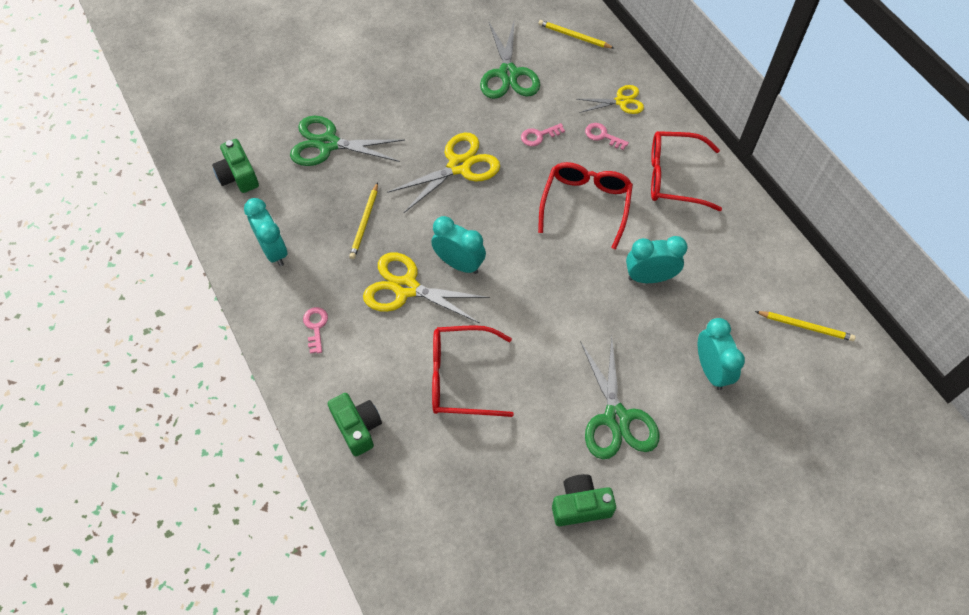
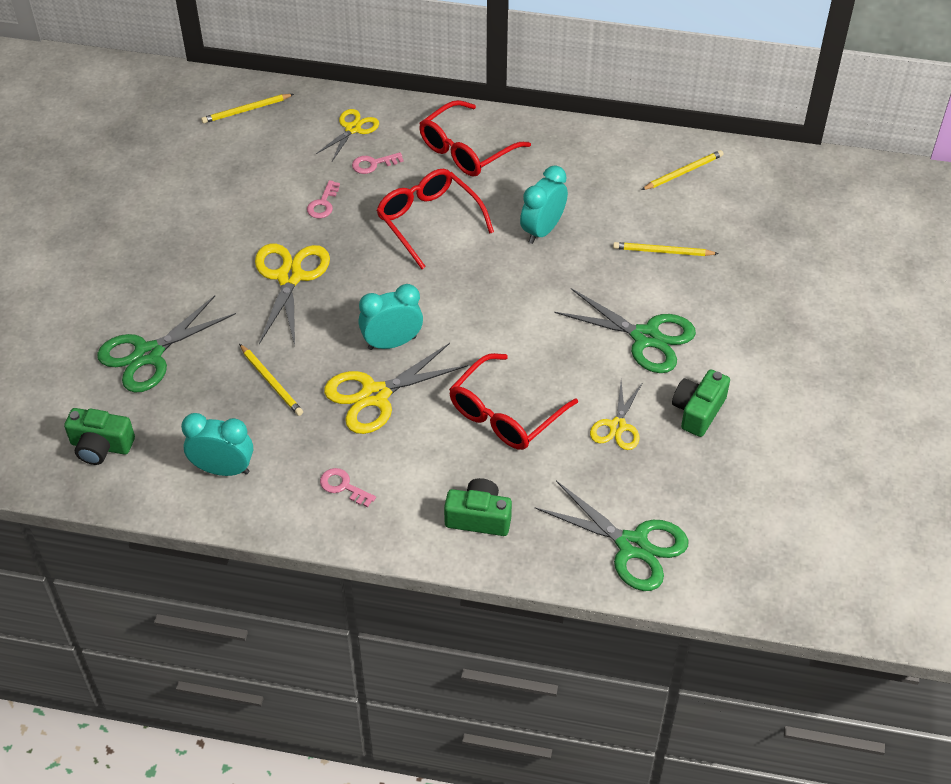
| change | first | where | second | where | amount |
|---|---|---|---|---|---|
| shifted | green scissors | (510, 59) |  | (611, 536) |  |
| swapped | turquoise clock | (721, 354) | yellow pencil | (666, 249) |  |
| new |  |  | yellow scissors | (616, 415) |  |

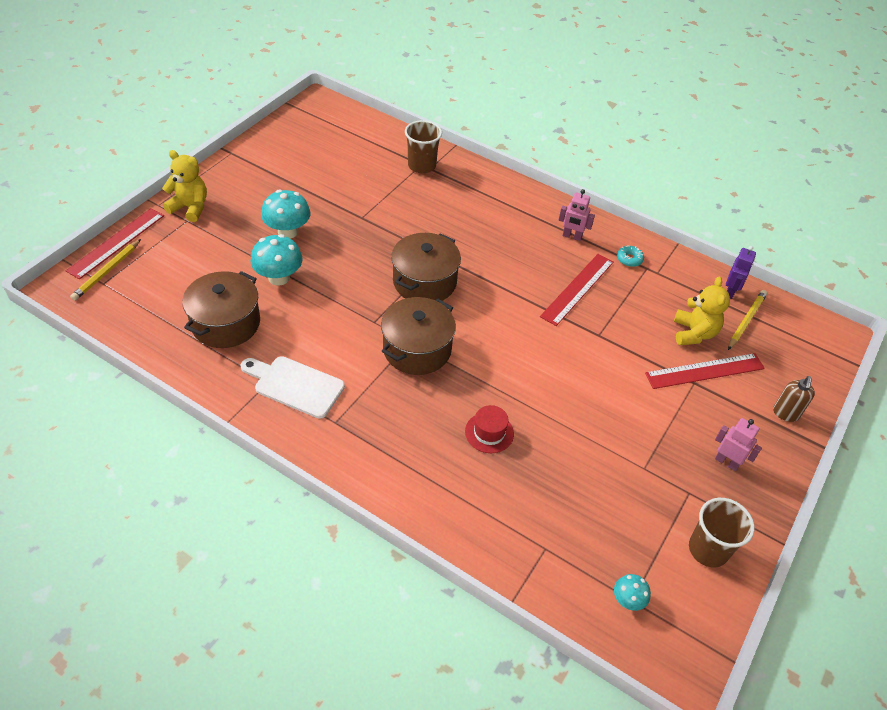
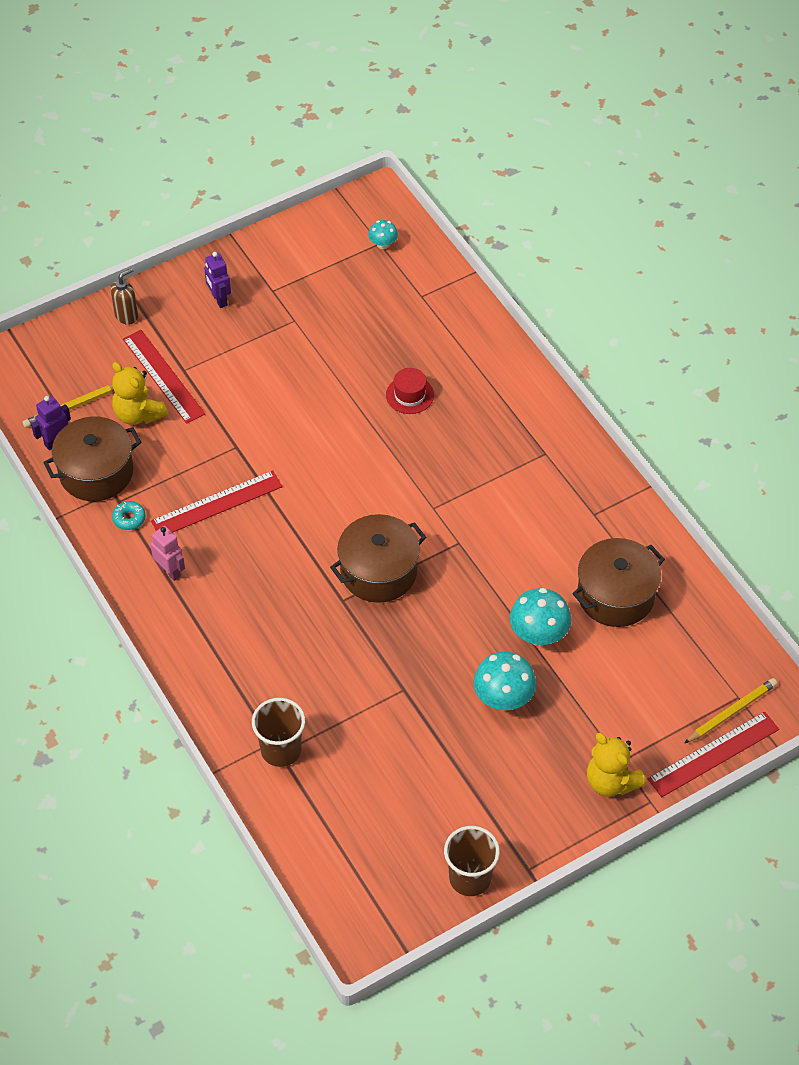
| change | first | where | second | where | amount |
|---|---|---|---|---|---|
| gone | white cutting board | (293, 387) |  |  |  |
| shifted | brown pot | (418, 336) |  | (92, 458) |  |
| rotated | red ruler | (705, 371) |  | (164, 377) | 45 degrees clockwise |
| rotated | yellow teddy bear | (702, 311) |  | (140, 393) | 75 degrees counterclockwise |
| shifted | brown cup | (722, 533) |  | (472, 861) |  |
| repainted | pink robot | (738, 444) | purple robot | (217, 280) |  |

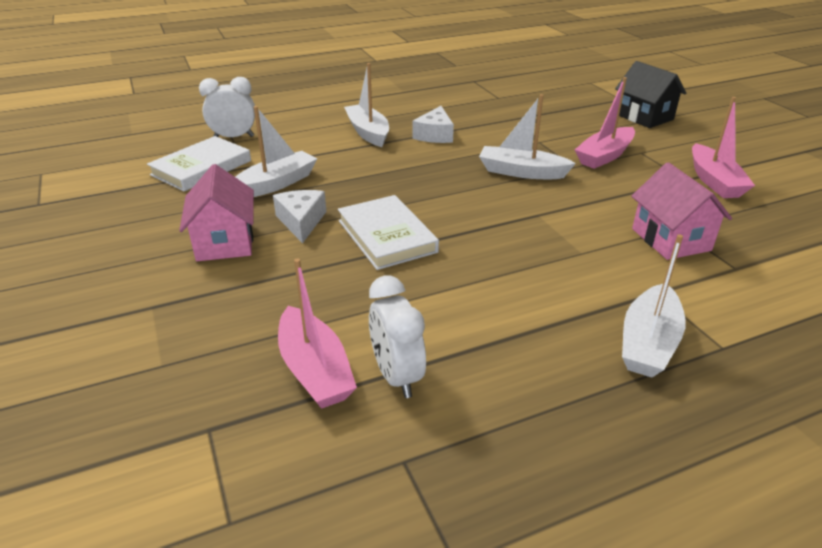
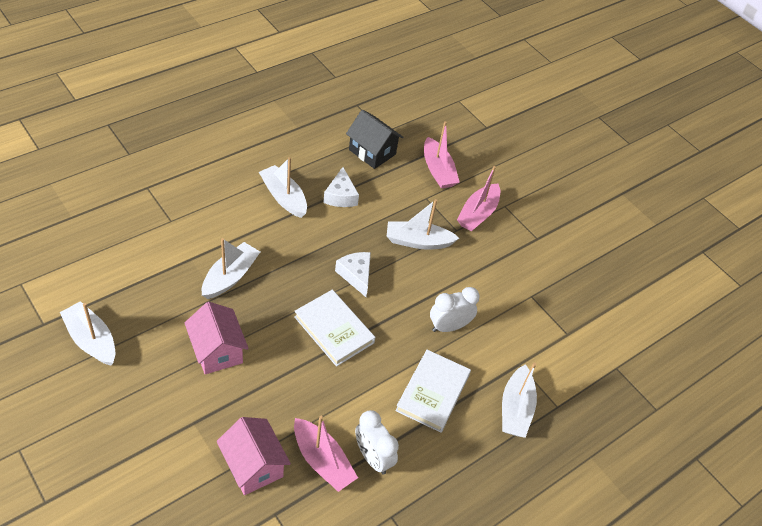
| change | first | where | second | where | amount |
|---|---|---|---|---|---|
| shifted | white book | (199, 163) |  | (433, 391) |  |
| shifted | white clock | (227, 107) |  | (455, 309) |  |
| shifted | white cheese | (299, 216) |  | (353, 274) |  |
| shifted | black house | (650, 94) |  | (374, 139) |  |
| shifted | pink house | (681, 211) |  | (254, 456) |  |
| shifted | pink boat | (723, 147) |  | (442, 155) |  |
| new |  |  | white boat | (87, 333) |  |

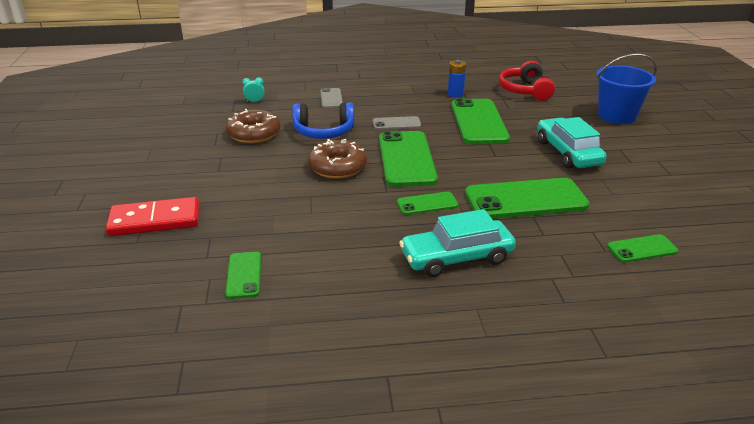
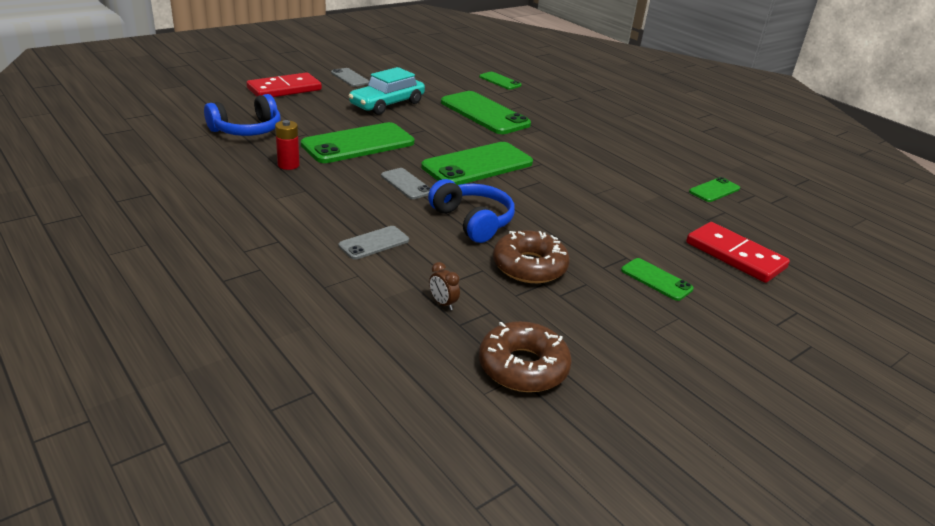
| change | first | where | second | where | amount |
|---|---|---|---|---|---|
| repainted | turquoise clock | (253, 90) | brown clock | (444, 286) |  |
| shifted | brown donut | (337, 159) |  | (525, 356) |  |
| shifted | green phone | (428, 203) |  | (657, 279) |  |
| gone | turquoise car | (457, 243) |  |  |  |
| repainted | blue battery | (457, 78) | red battery | (287, 145) |  |
| repainted | red headphones | (527, 81) | blue headphones | (242, 115) |  |
| swapped | blue bucket | (627, 88) | red domino | (284, 84) |  |
| new |  |  | grey phone | (350, 77) |  |

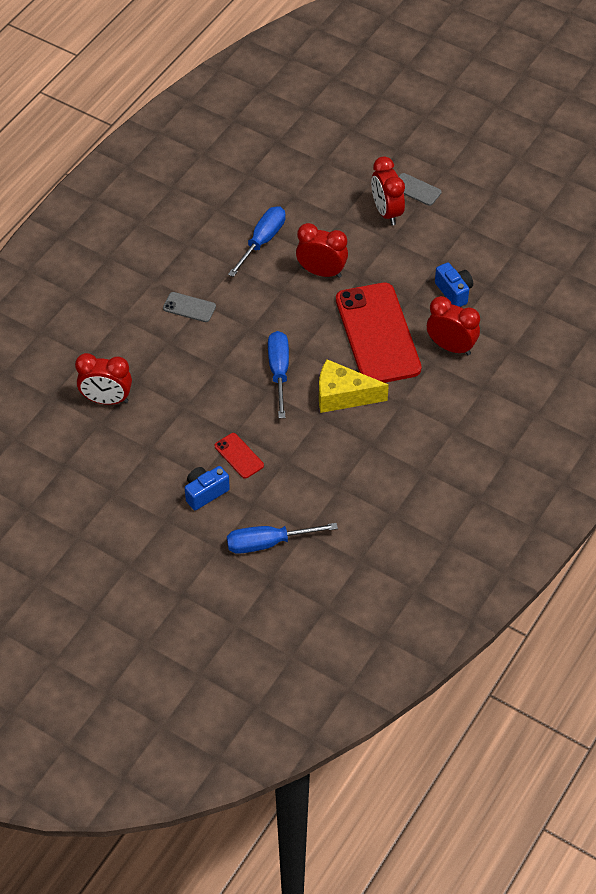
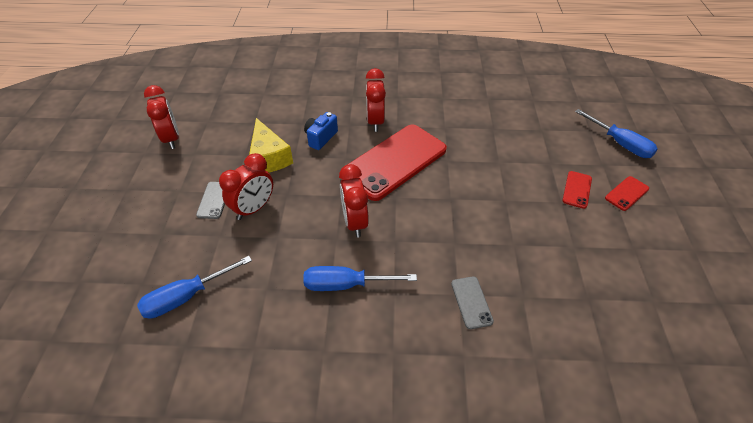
| change | first | where | second | where | amount |
|---|---|---|---|---|---|
| shifted | red clock | (103, 379) |  | (161, 117) |  |
| swapped | blue camera | (207, 488) | red phone | (627, 193) |  |
| shifted | blue screwdriver | (278, 374) |  | (194, 287) |  |
| shifted | yellow cheese | (354, 386) |  | (271, 145) |  |

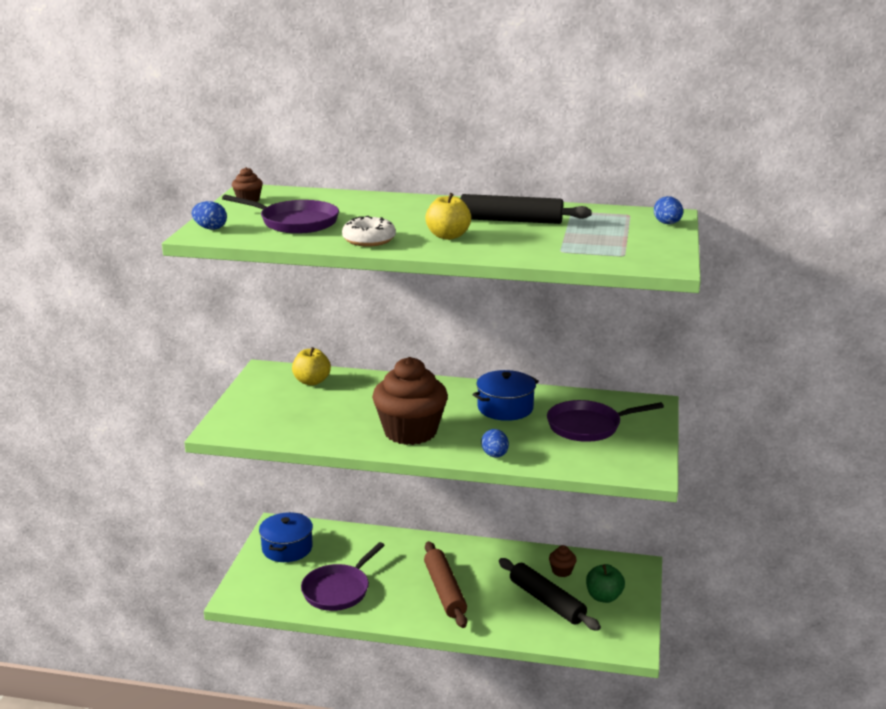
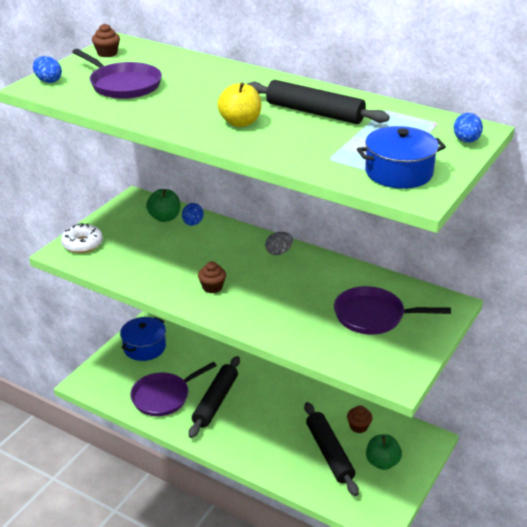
| change | first | where | second | where | amount |
|---|---|---|---|---|---|
| repainted | yellow apple | (311, 366) | green apple | (163, 205) |  |
| shifted | white donut | (369, 231) |  | (82, 238) |  |
| scaled | brown cupcake | (410, 401) |  | (212, 277) | x0.42 |
| gone | brown rolling pin | (445, 584) |  |  |  |
| shifted | blue pot | (506, 395) |  | (401, 157) |  |
| shifted | blue egg | (495, 443) |  | (193, 214) |  |
| new |  |  | black rolling pin | (214, 397) |  |
| new |  |  | grey egg | (279, 243) |  |

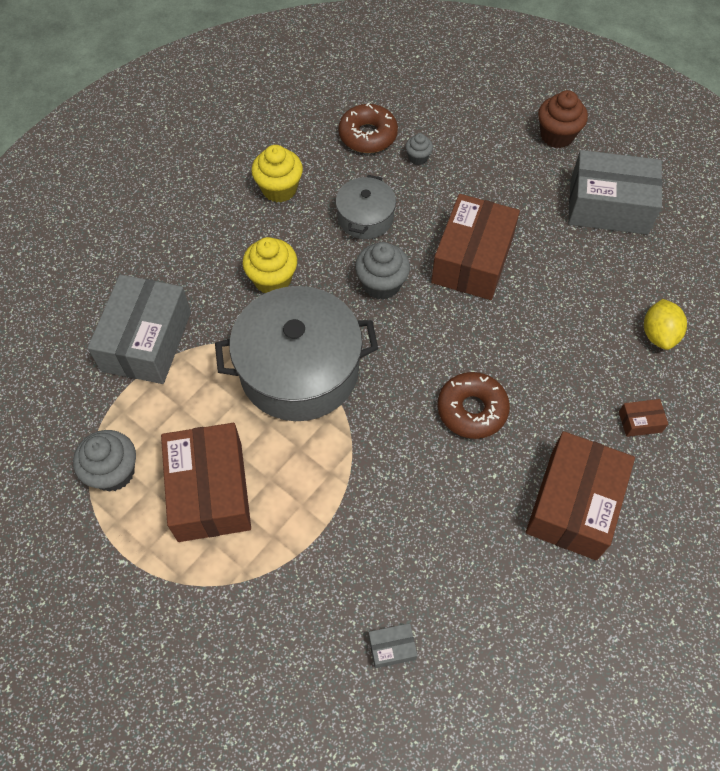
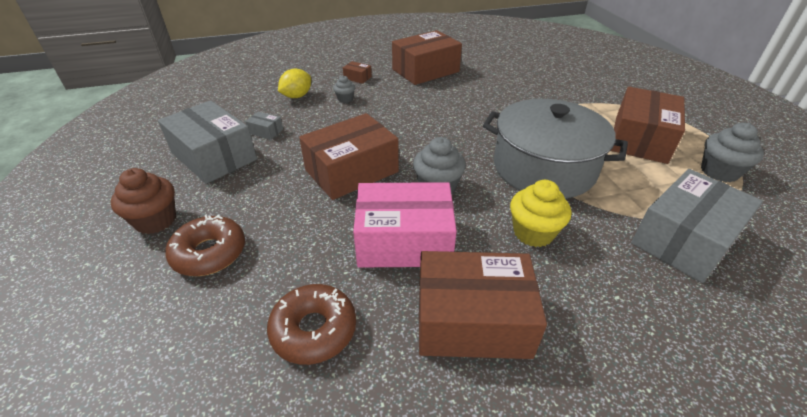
| change | first | where | second | where | amount |
|---|---|---|---|---|---|
| swapped | yellow cupcake | (277, 173) | brown box | (483, 305) |  |
| swapped | grey pot | (366, 207) | pink box | (405, 225) |  |
| shifted | grey box | (393, 645) |  | (264, 126) |  |
| shifted | grey cupcake | (419, 149) |  | (344, 89) |  |
| shifted | brown donut | (473, 405) |  | (205, 245) |  |

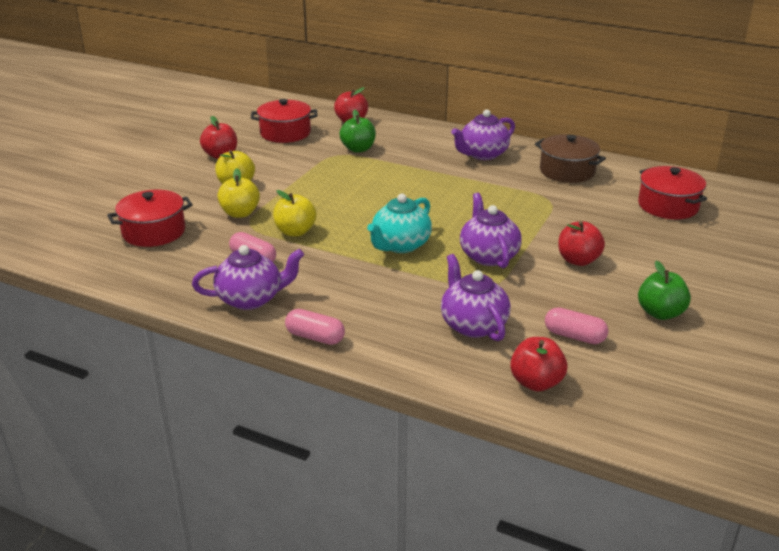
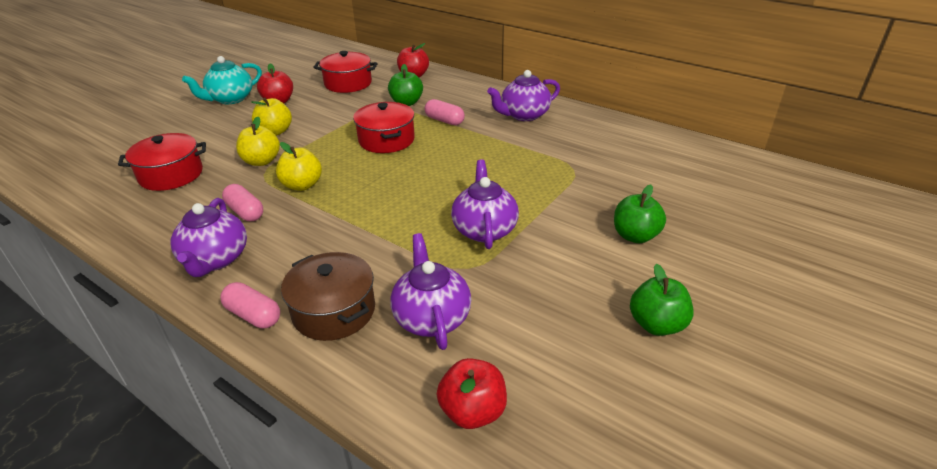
| change | first | where | second | where | amount |
|---|---|---|---|---|---|
| rotated | purple teapot | (248, 277) |  | (209, 237) | 90 degrees clockwise |
| shifted | turquoise teapot | (399, 223) |  | (222, 80) |  |
| shifted | brown pot | (570, 158) |  | (328, 296) |  |
| shifted | pink capsule | (576, 325) |  | (445, 112) |  |
| gone | red apple | (581, 243) |  |  |  |
| shifted | red pot | (672, 192) |  | (384, 127) |  |
| new |  |  | green apple | (640, 213) |  |

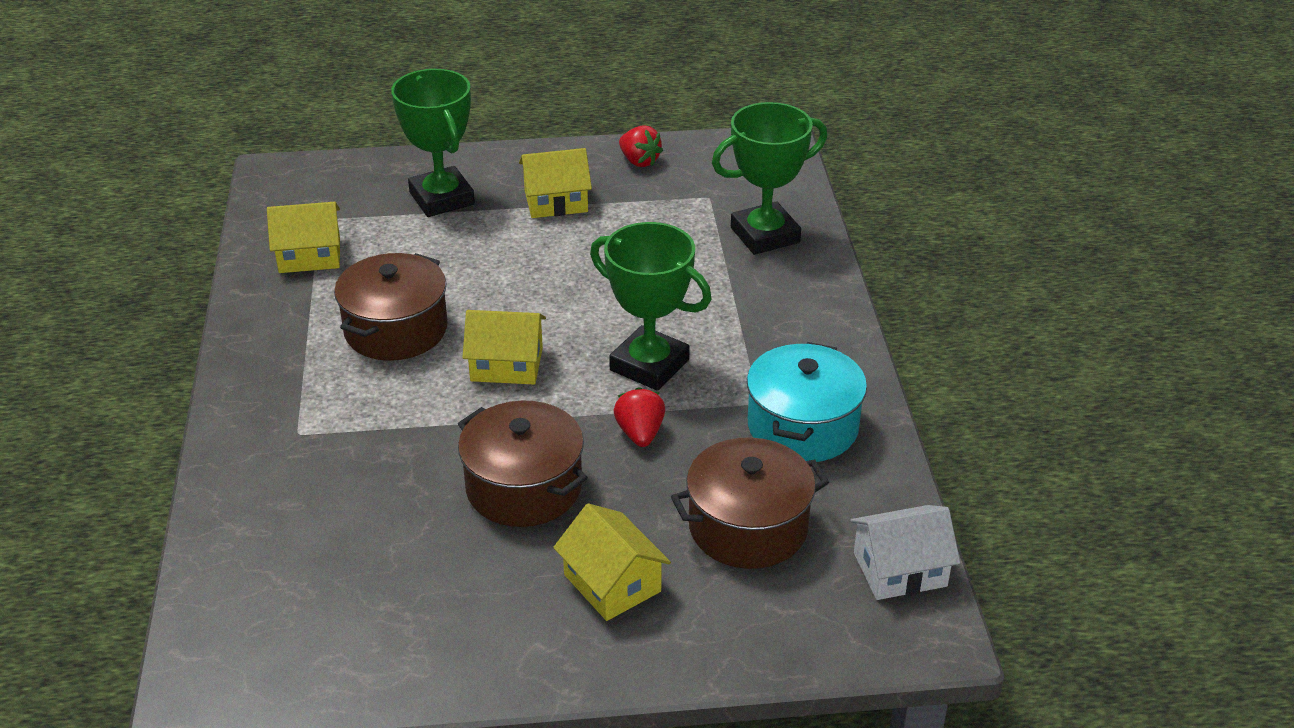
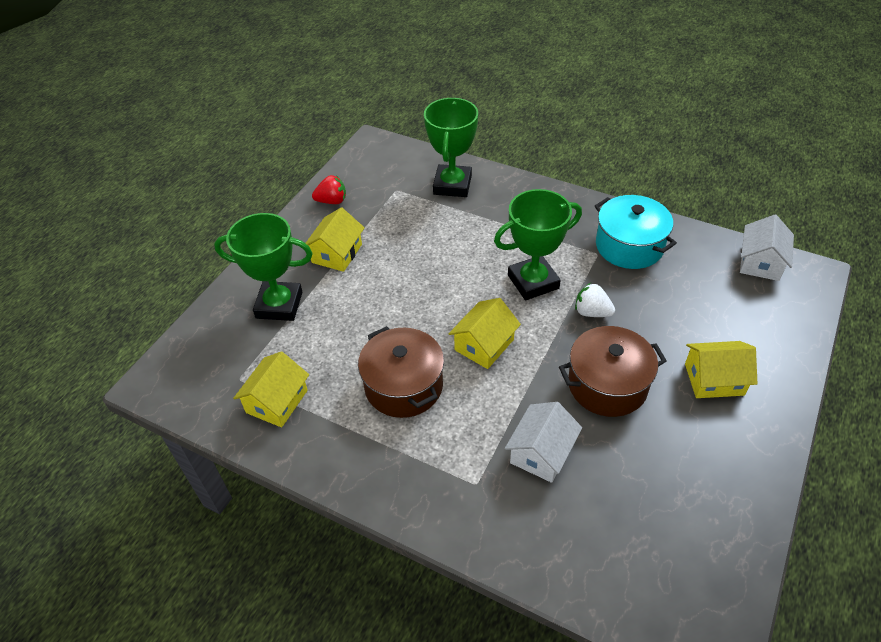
| change | first | where | second | where | amount |
|---|---|---|---|---|---|
| repainted | red strawberry | (639, 417) | white strawberry | (595, 300) |  |
| gone | brown pot | (750, 503) |  |  |  |
| new |  |  | white house | (543, 442) |  |

